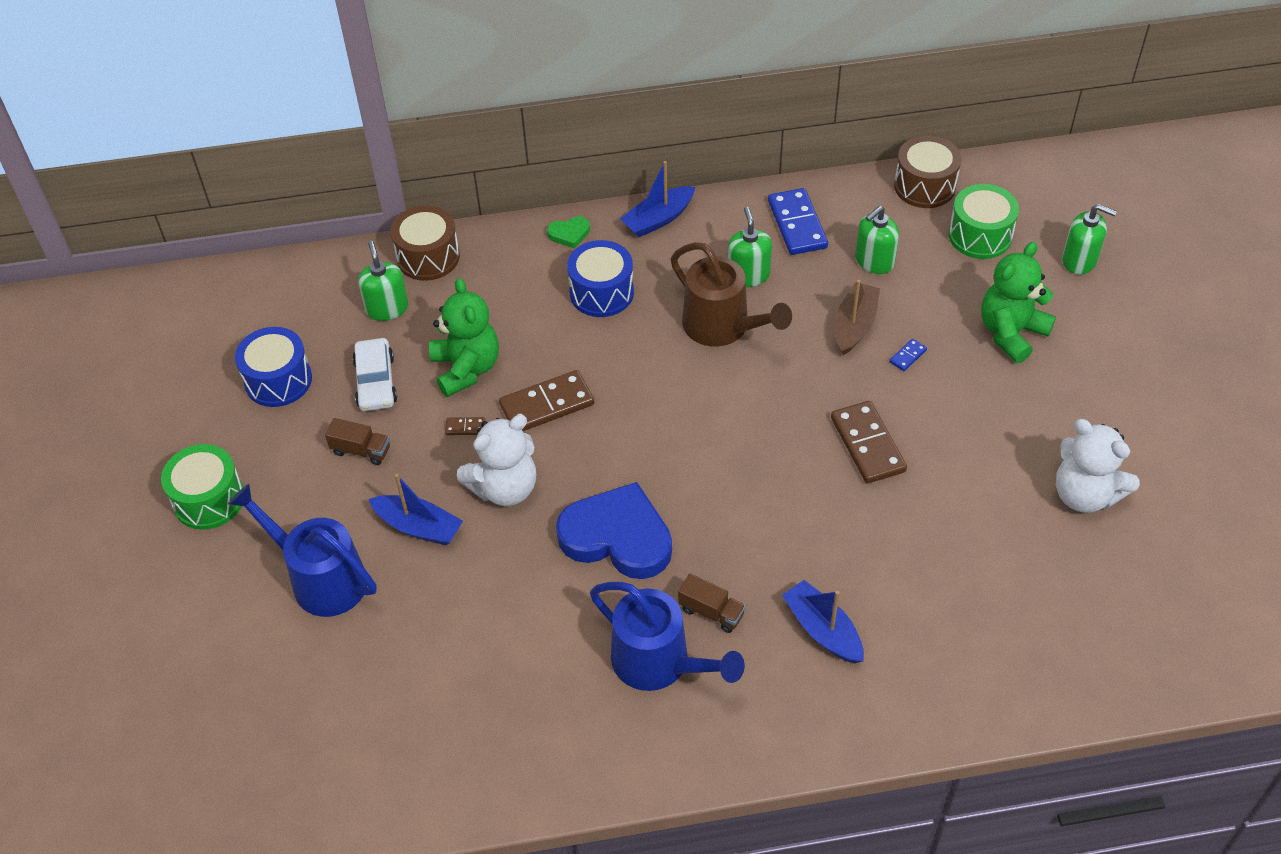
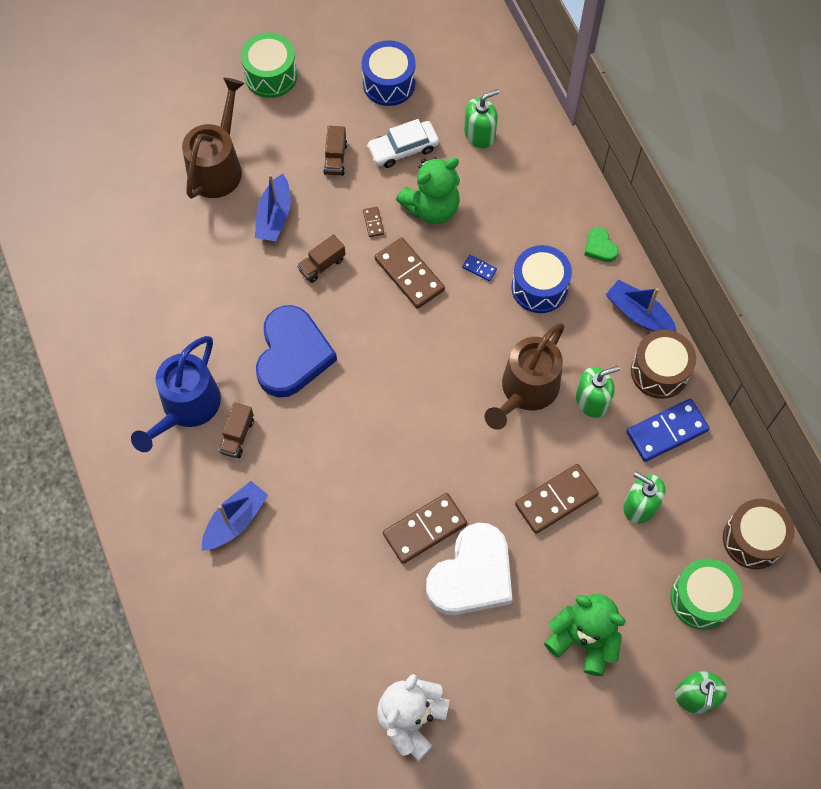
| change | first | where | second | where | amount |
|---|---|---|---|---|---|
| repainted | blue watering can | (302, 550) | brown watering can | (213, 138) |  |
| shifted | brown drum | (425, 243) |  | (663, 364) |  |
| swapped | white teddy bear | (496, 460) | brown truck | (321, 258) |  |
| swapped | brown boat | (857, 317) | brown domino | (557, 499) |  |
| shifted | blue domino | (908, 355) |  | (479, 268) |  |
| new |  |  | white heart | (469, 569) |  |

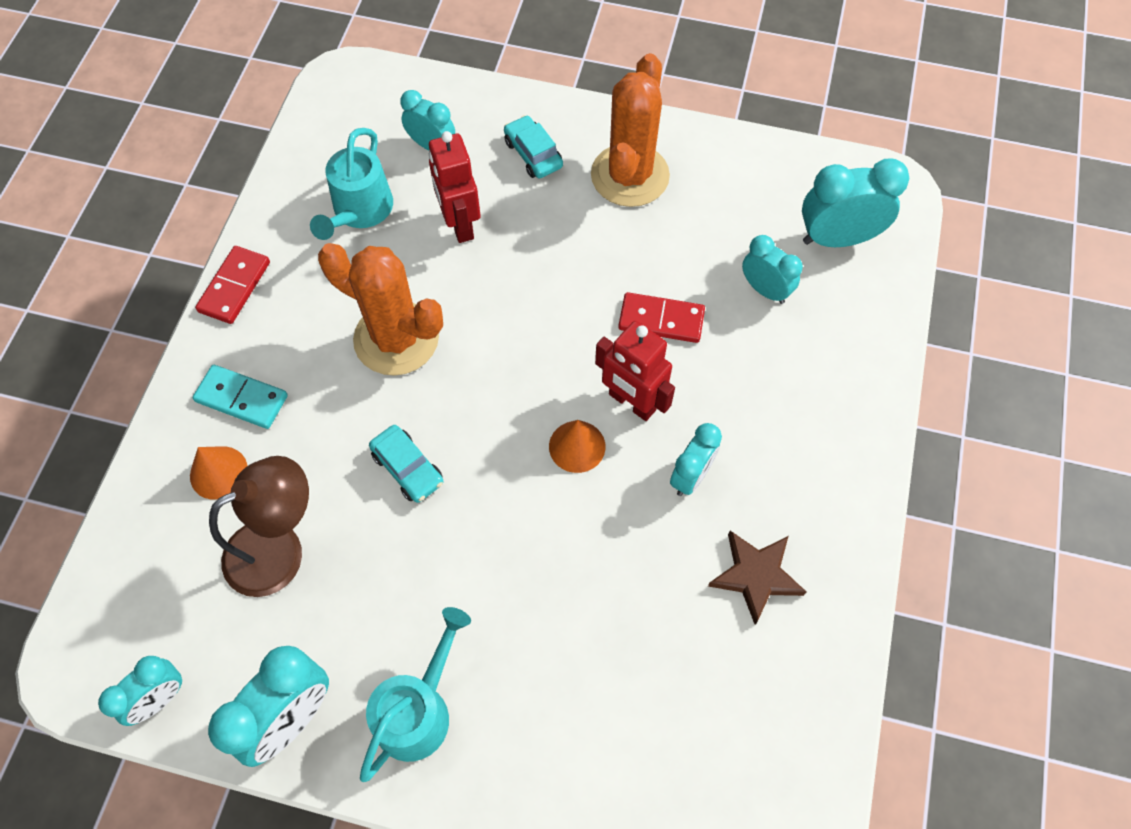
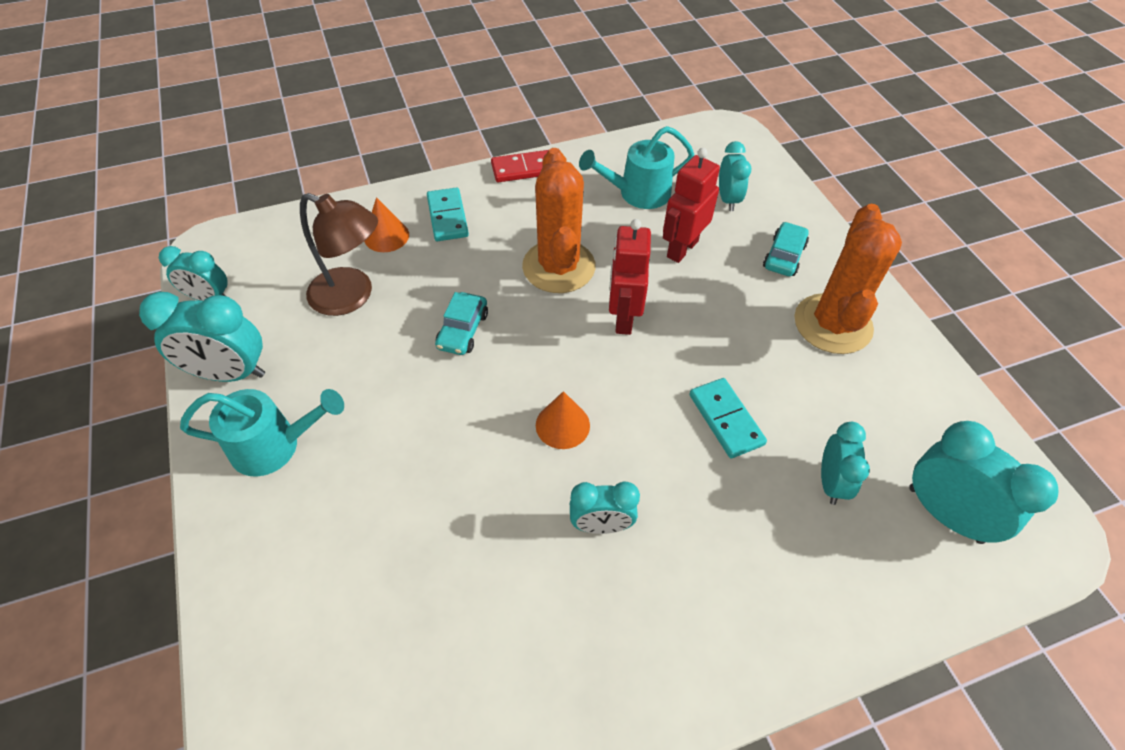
| change | first | where | second | where | amount |
|---|---|---|---|---|---|
| rotated | orange cactus | (630, 130) |  | (848, 279) | 60 degrees counterclockwise |
| shifted | red robot | (635, 371) |  | (630, 277) |  |
| repainted | red domino | (661, 317) | turquoise domino | (728, 418) |  |
| gone | brown star | (757, 578) |  |  |  |

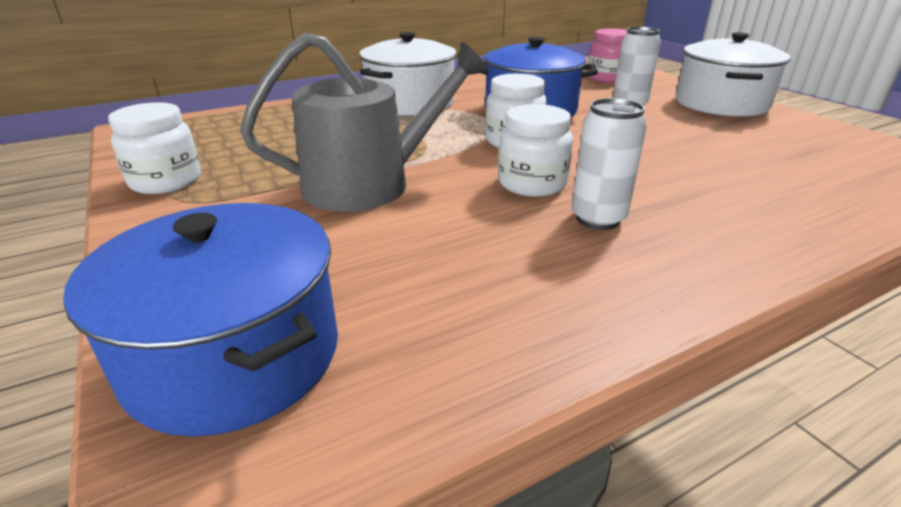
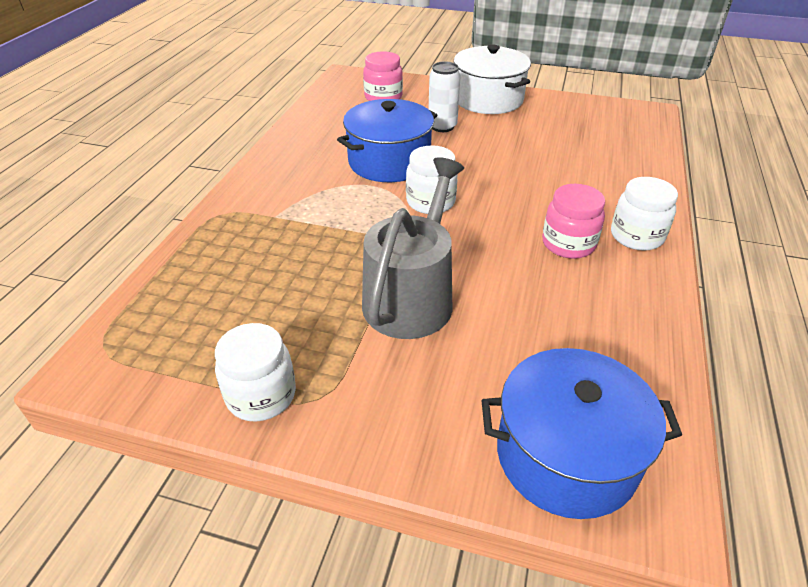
| change | first | where | second | where | amount |
|---|---|---|---|---|---|
| gone | white pot | (408, 74) |  |  |  |
| shifted | white jar | (535, 150) |  | (644, 214) |  |
| swapped | white can | (609, 164) | pink jar | (573, 221) |  |

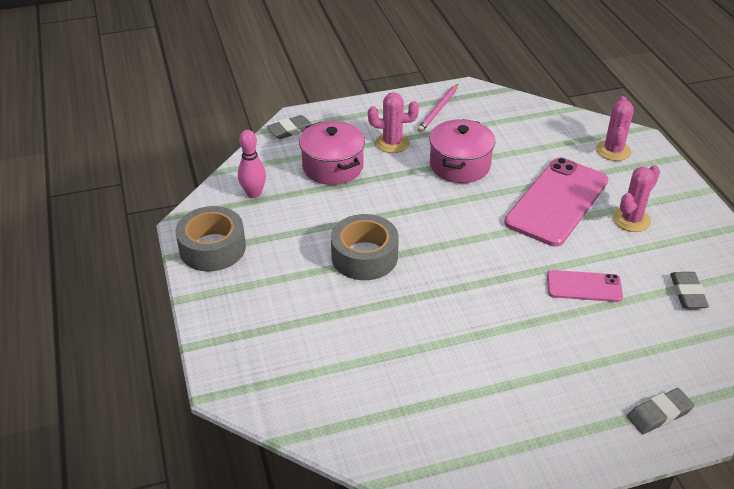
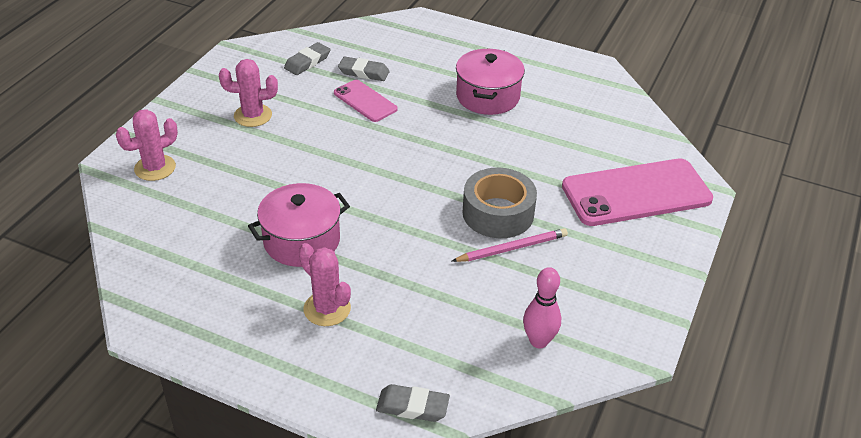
| change | first | where | second | where | amount |
|---|---|---|---|---|---|
| gone | grey tape | (211, 239) |  |  |  |
| shifted | pink pot | (332, 153) |  | (490, 81) |  |
| shifted | pink pencil | (437, 108) |  | (510, 245) |  |
| shifted | pink phone | (556, 202) |  | (637, 192) |  |
| shifted | grey eraser | (660, 411) |  | (364, 68) |  |

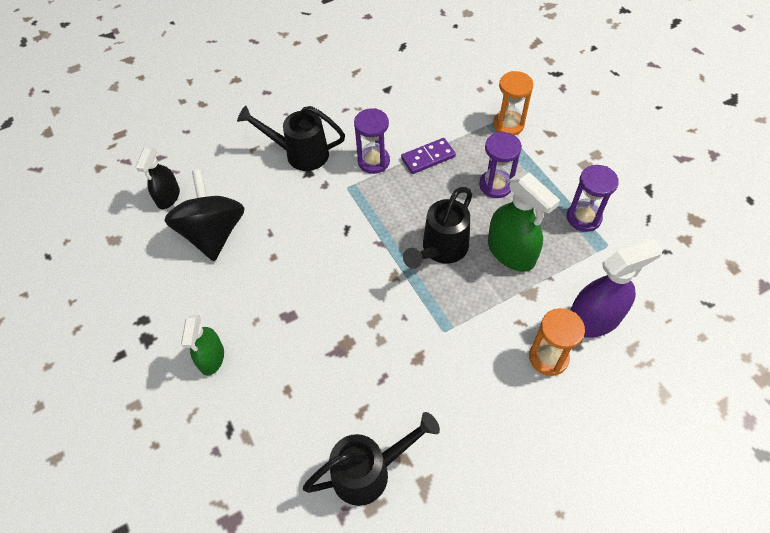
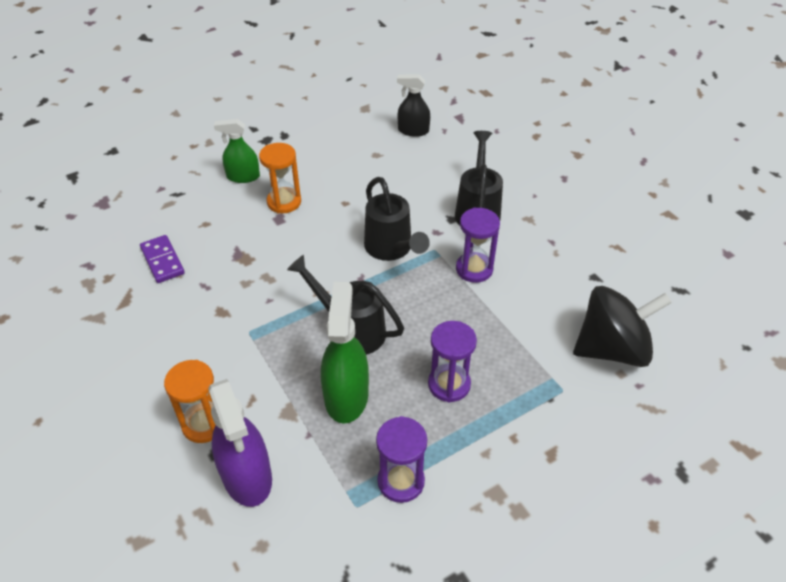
| change | first | where | second | where | amount |
|---|---|---|---|---|---|
| shifted | black spinning top | (204, 215) |  | (622, 326) |  |
| shifted | black watering can | (371, 459) |  | (397, 219) |  |
| shifted | purple domino | (428, 156) |  | (162, 259) |  |
| rotated | green spray bottle | (524, 222) |  | (345, 353) | 135 degrees clockwise |
| shifted | orange hourglass | (513, 103) |  | (280, 178) |  |

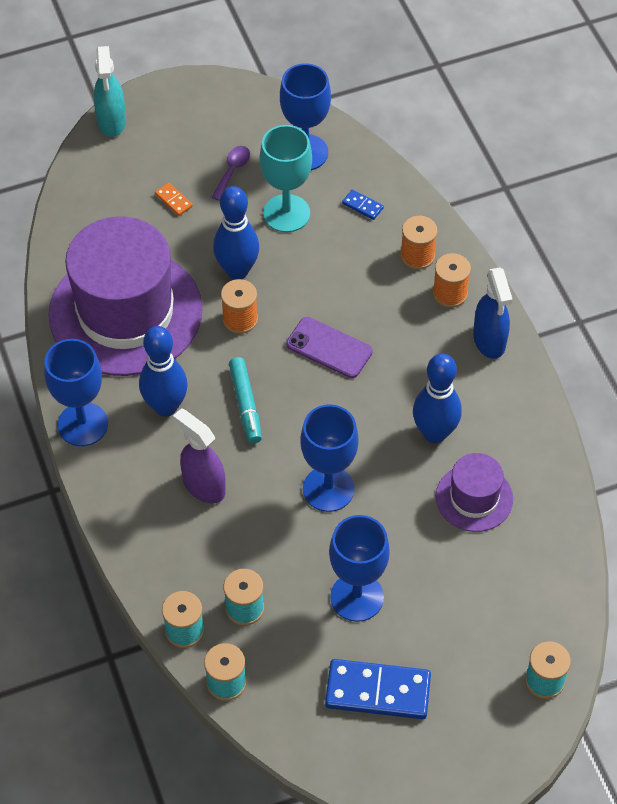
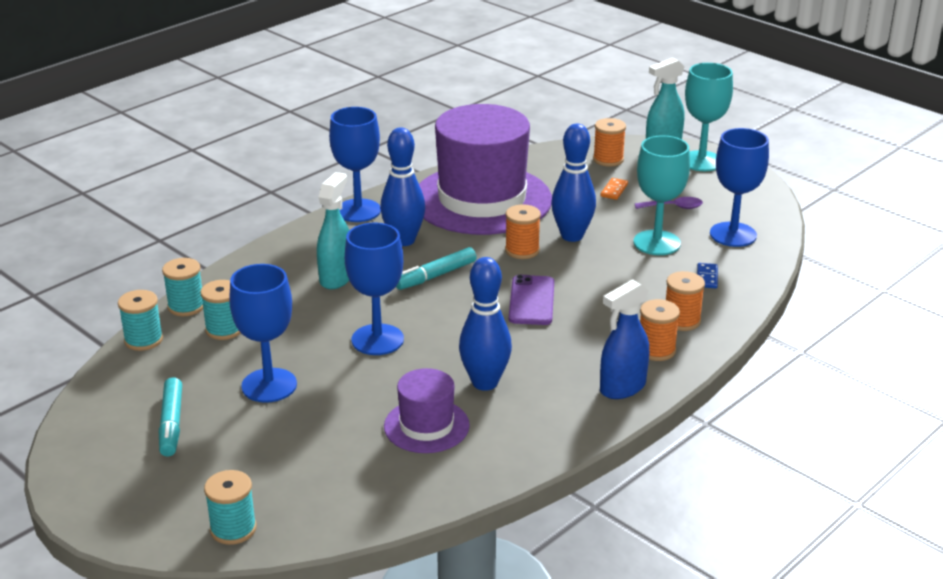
| change | first | where | second | where | amount |
|---|---|---|---|---|---|
| repainted | purple spray bottle | (199, 456) | turquoise spray bottle | (333, 230) |  |
| swapped | blue domino | (378, 689) | turquoise marker | (170, 417) |  |
| new |  |  | orange spool | (609, 142) |  |
| new |  |  | turquoise goblet | (709, 117) |  |

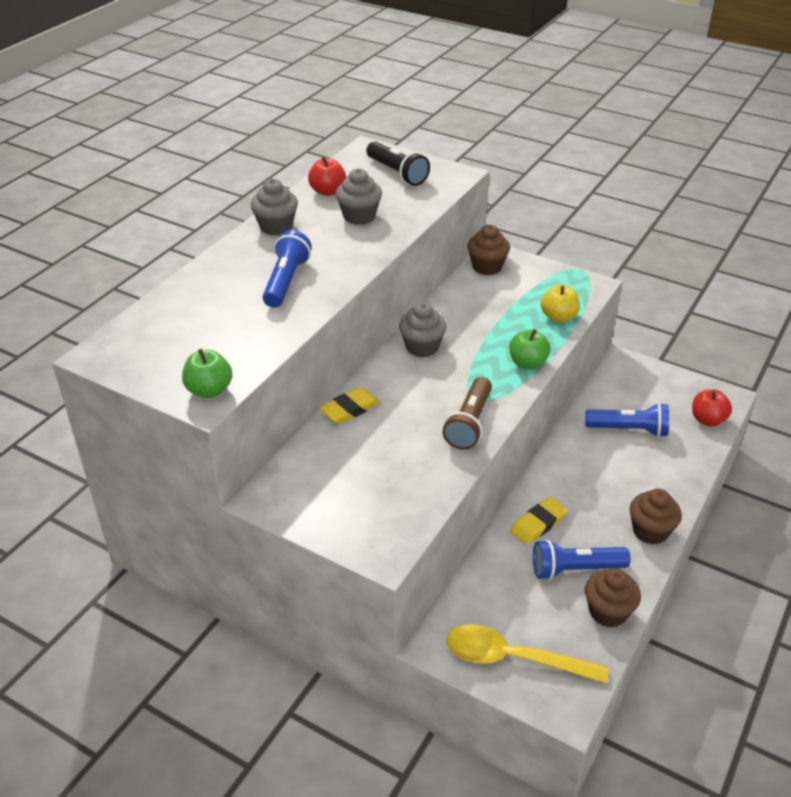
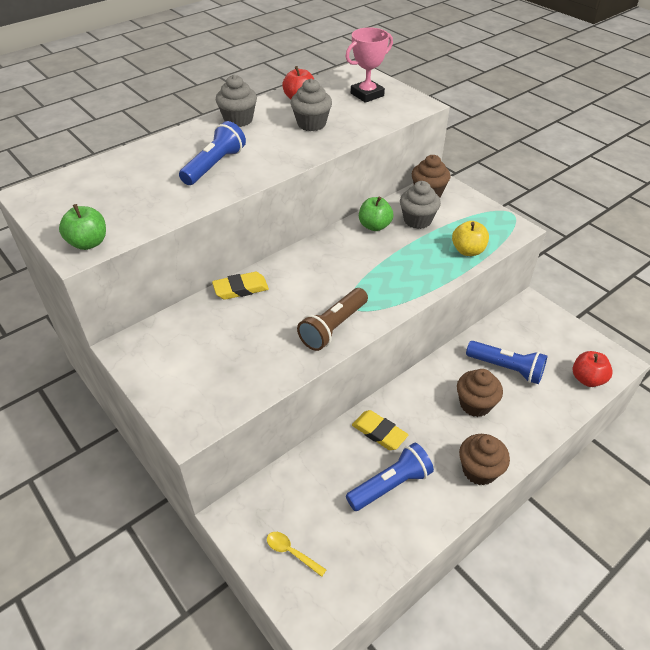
| change | first | where | second | where | amount |
|---|---|---|---|---|---|
| swapped | black flashlight | (398, 163) | pink trophy | (369, 65) |  |
| shifted | grey cupcake | (423, 329) |  | (420, 205) |  |
| scaled | yellow spoon | (527, 653) |  | (296, 554) | x0.45 |
| shifted | green apple | (530, 349) |  | (376, 214) |  |
| rotated | yellow eraser | (539, 521) |  | (380, 430) | 60 degrees clockwise |
| rotated | blue flashlight | (582, 560) |  | (390, 477) | 135 degrees clockwise |
| shifted | brown cupcake | (613, 598) |  | (480, 393) |  |

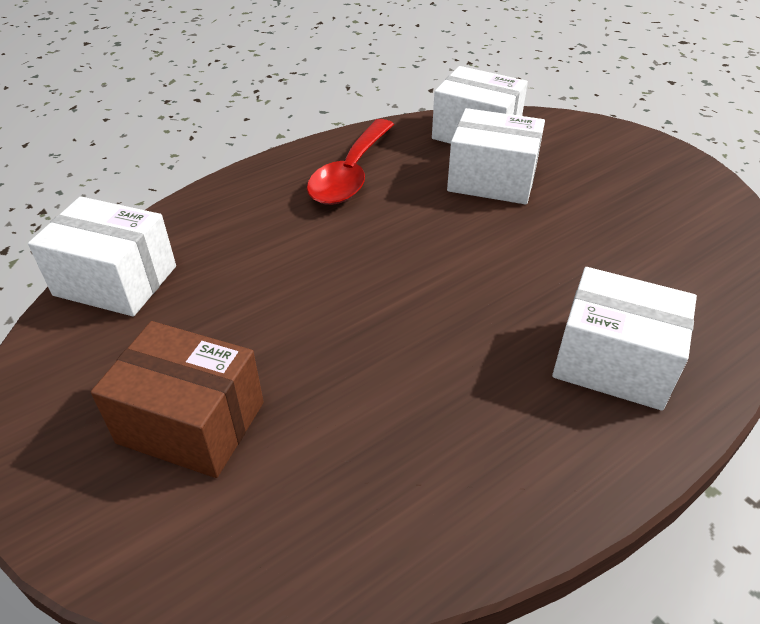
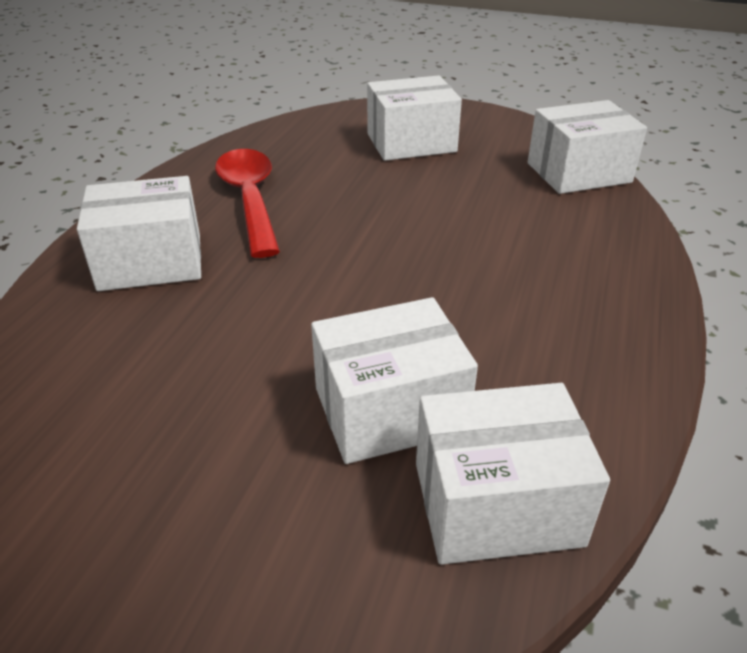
| change | first | where | second | where | amount |
|---|---|---|---|---|---|
| repainted | brown box | (177, 399) | white box | (414, 118) |  |
| shifted | red spoon | (350, 162) |  | (247, 203) |  |

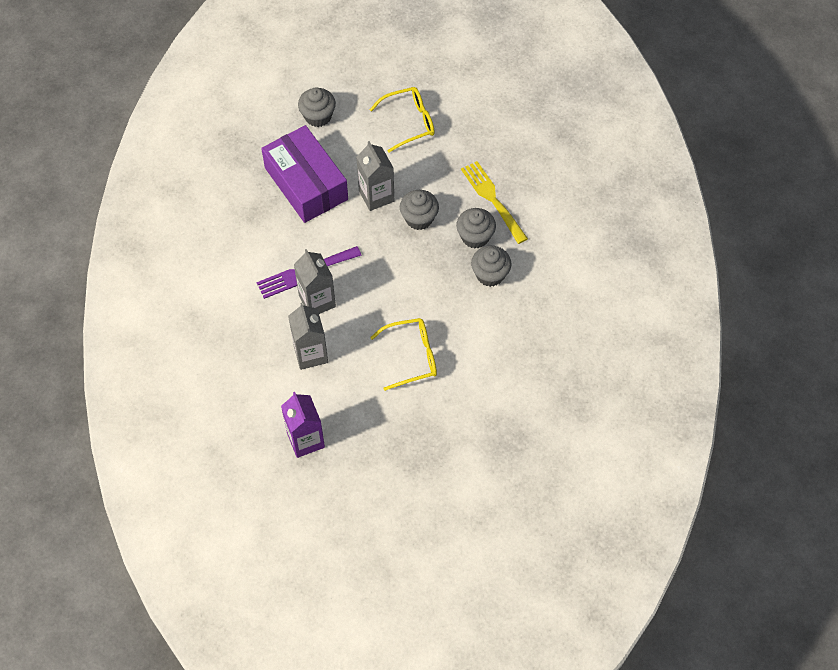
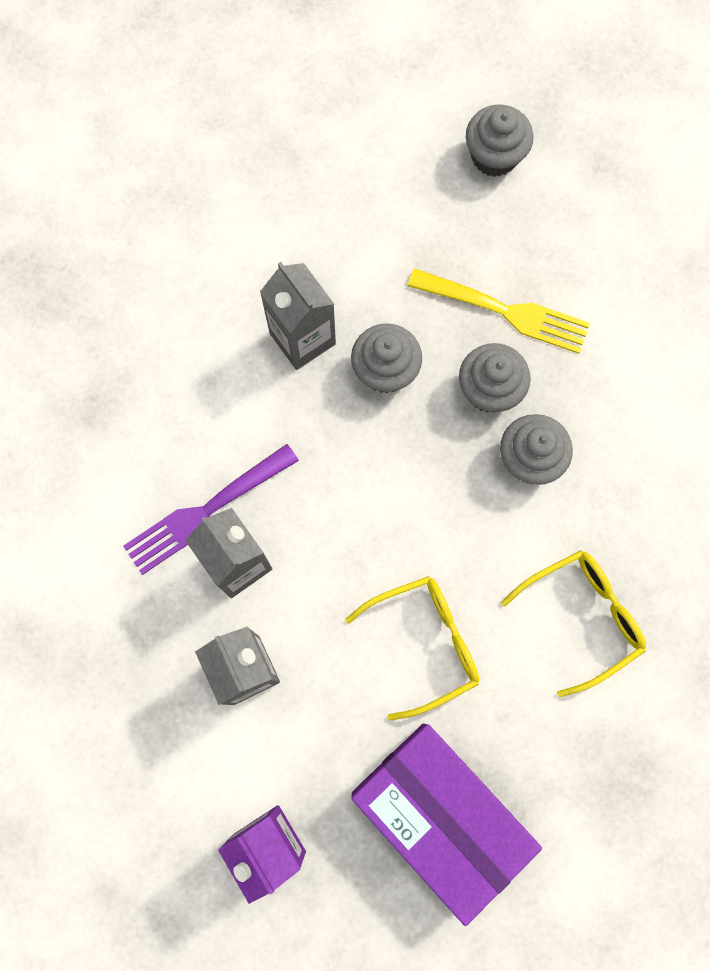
| change | first | where | second | where | amount |
|---|---|---|---|---|---|
| shifted | purple box | (304, 174) |  | (447, 825) |  |
| shifted | grey cupcake | (317, 107) |  | (499, 140) |  |
| shifted | yellow glasses | (402, 120) |  | (573, 623) |  |
| rotated | yellow fork | (494, 202) |  | (499, 311) | 150 degrees clockwise |

